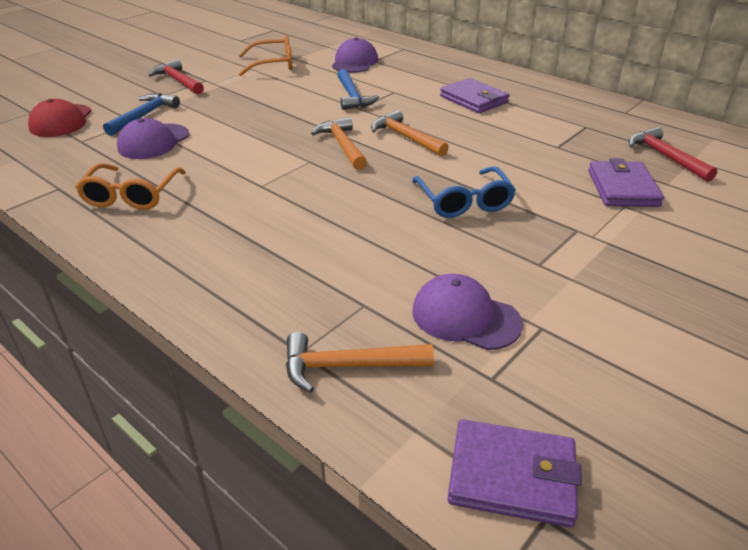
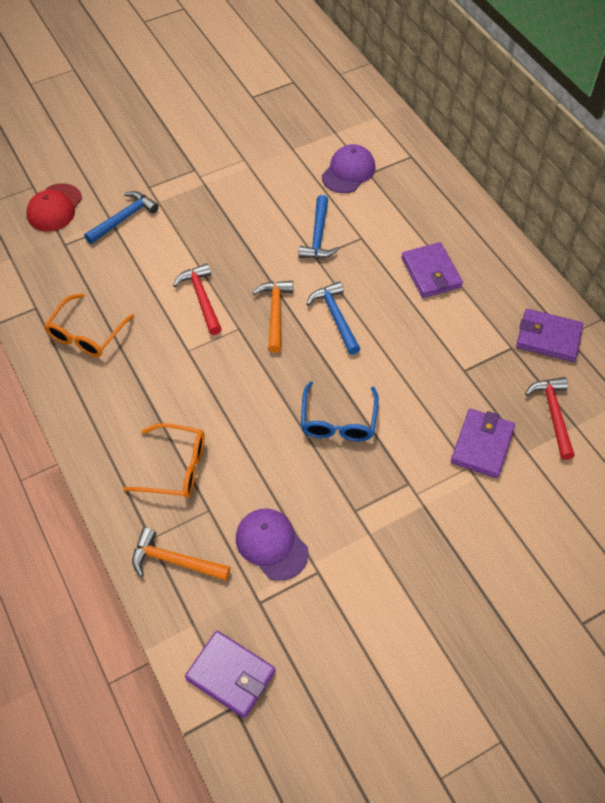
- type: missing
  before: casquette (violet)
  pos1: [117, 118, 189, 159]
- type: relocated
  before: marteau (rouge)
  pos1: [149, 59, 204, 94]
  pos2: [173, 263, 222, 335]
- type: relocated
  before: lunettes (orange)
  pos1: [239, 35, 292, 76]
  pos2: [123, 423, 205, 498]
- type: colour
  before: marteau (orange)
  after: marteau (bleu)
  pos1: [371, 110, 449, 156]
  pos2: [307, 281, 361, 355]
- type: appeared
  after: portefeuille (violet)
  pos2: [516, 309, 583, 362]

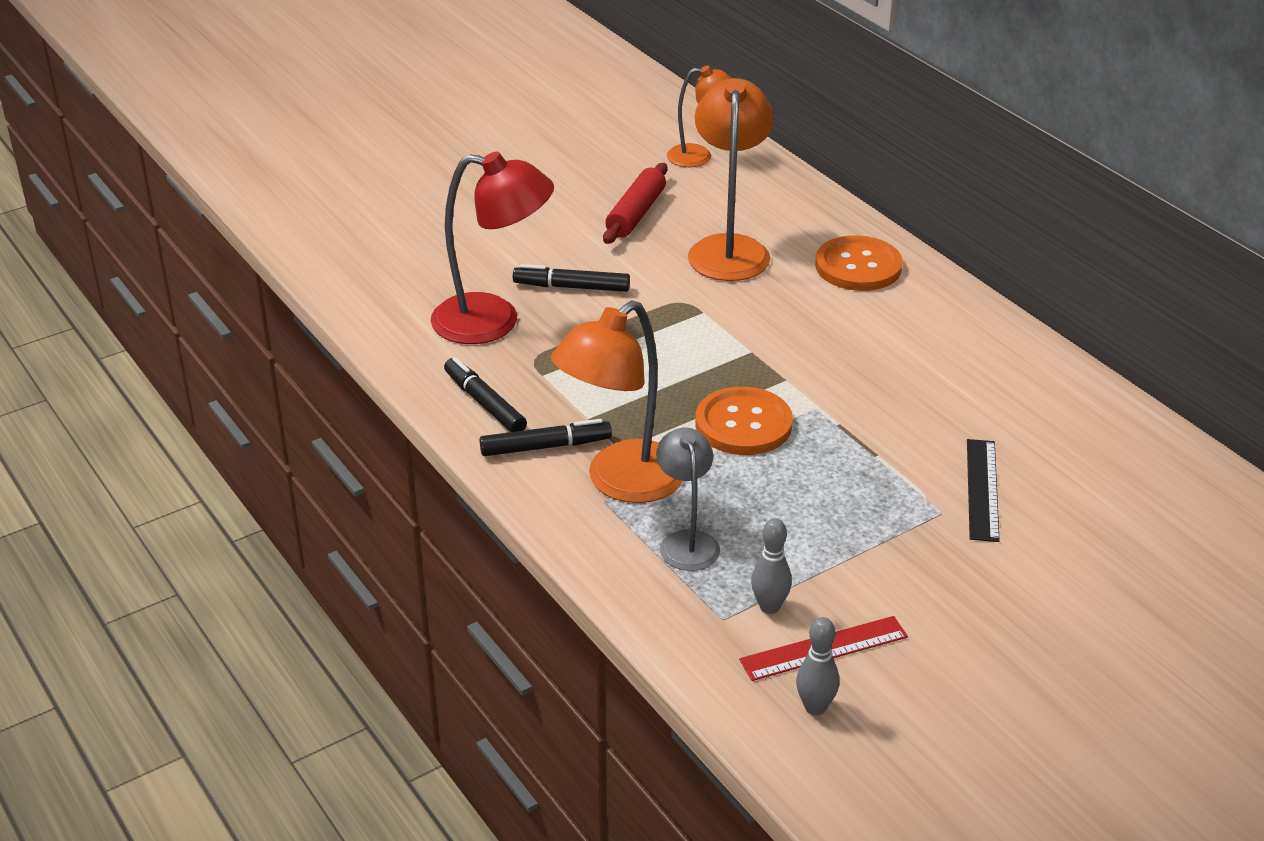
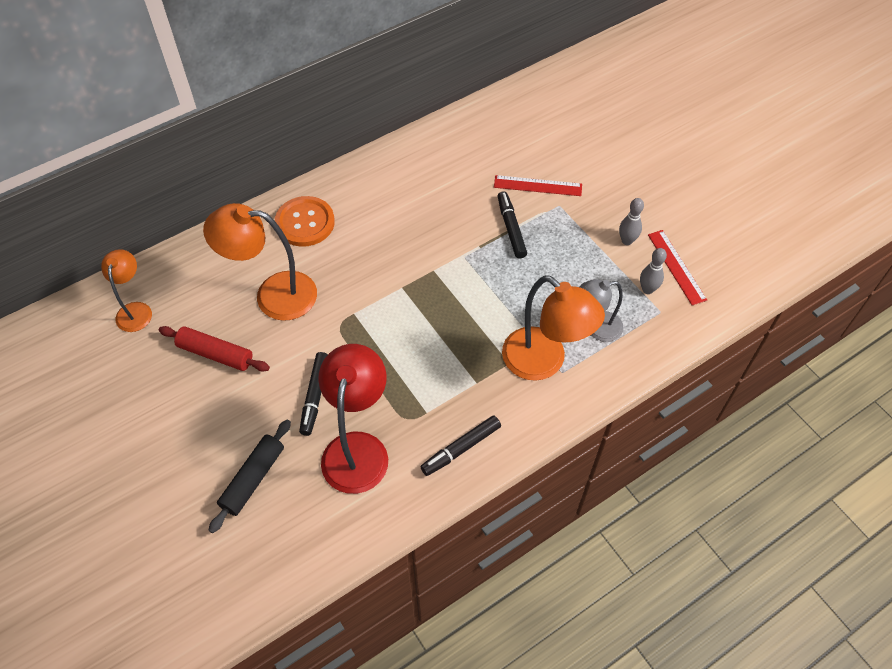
- type: relocated
  before: feutre (noir)
  pos1: [480, 419, 612, 456]
  pos2: [498, 191, 527, 258]
- type: missing
  before: bouton (orange)
  pos1: [695, 387, 793, 455]
- type: relocated
  before: quille (gris)
  pos1: [796, 617, 839, 715]
  pos2: [619, 198, 644, 245]
- type: colour
  before: règle (noir)
  after: règle (rouge)
  pos1: [967, 439, 1000, 542]
  pos2: [494, 175, 582, 196]
- type: appeared
  after: rouleau à pâtisserie (noir)
  pos2: [208, 420, 291, 533]

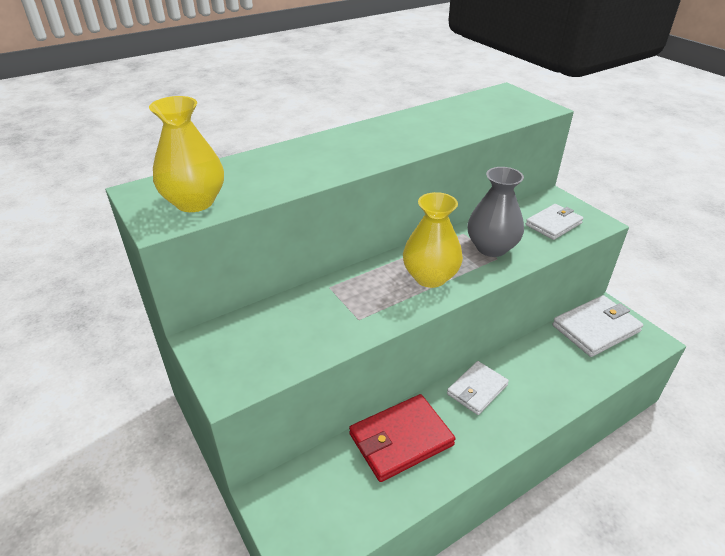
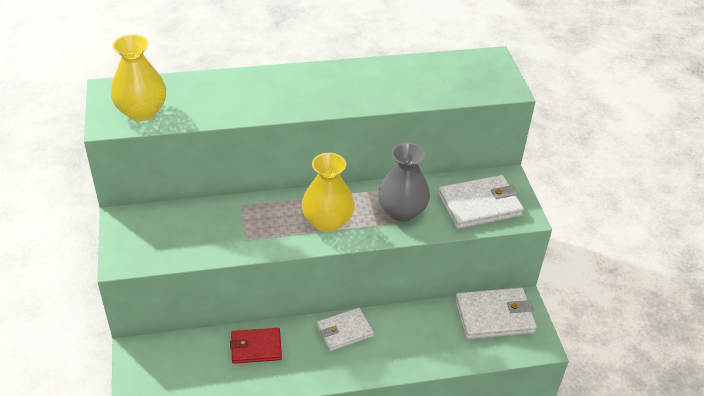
- type: size
  before: portefeuille (rouge)
  pos1: [349, 394, 455, 482]
  pos2: [230, 328, 282, 364]
  scale: 0.66
- type: size
  before: portefeuille (blanc)
  pos1: [526, 204, 584, 240]
  pos2: [438, 175, 524, 229]
  scale: 1.51

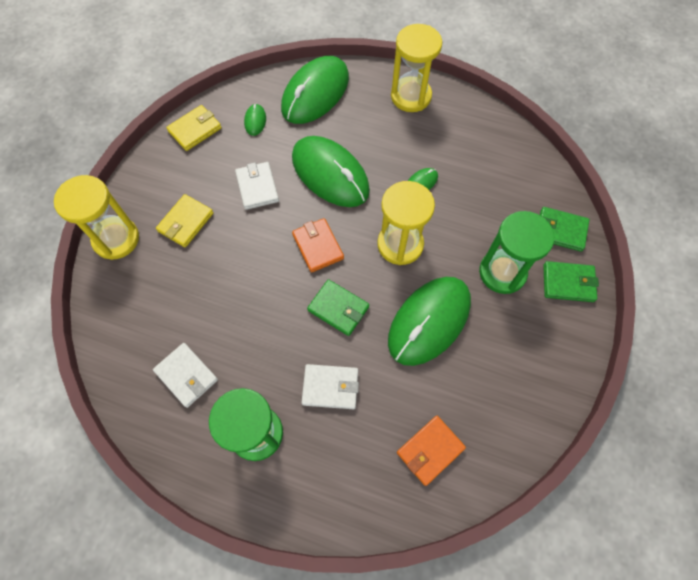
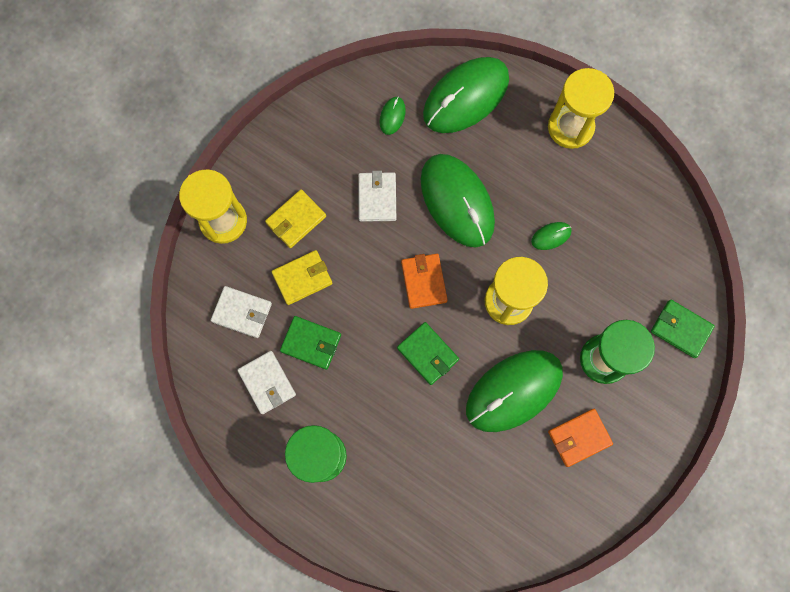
- type: relocated
  before: portefeuille (jaune)
  pos1: [166, 105, 221, 151]
  pos2: [272, 250, 333, 305]
- type: relocated
  before: portefeuille (blanc)
  pos1: [301, 364, 359, 409]
  pos2: [211, 286, 272, 338]
- type: relocated
  before: portefeuille (orange)
  pos1: [397, 416, 466, 486]
  pos2: [548, 409, 613, 467]
- type: relocated
  before: portefeuille (vert)
  pos1: [543, 261, 599, 302]
  pos2: [280, 316, 341, 370]

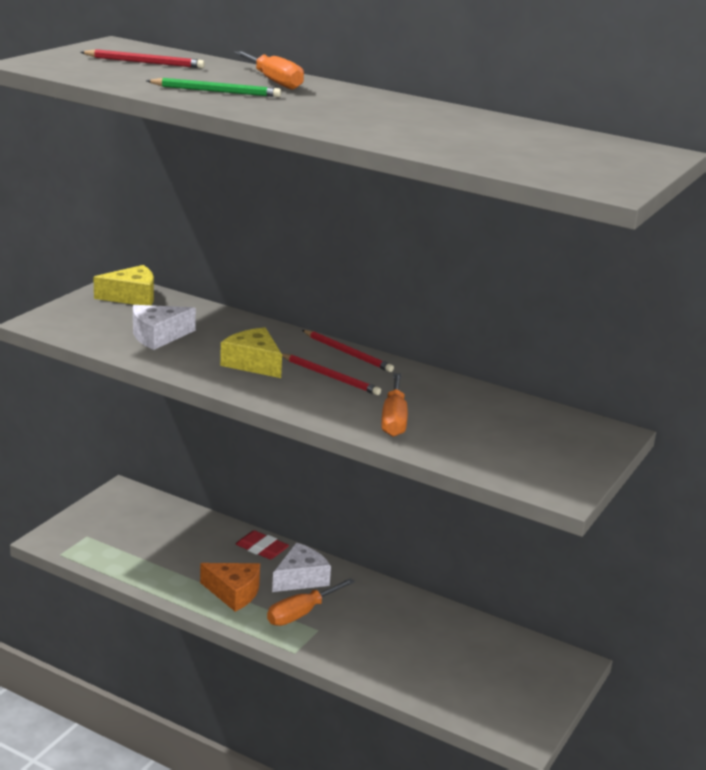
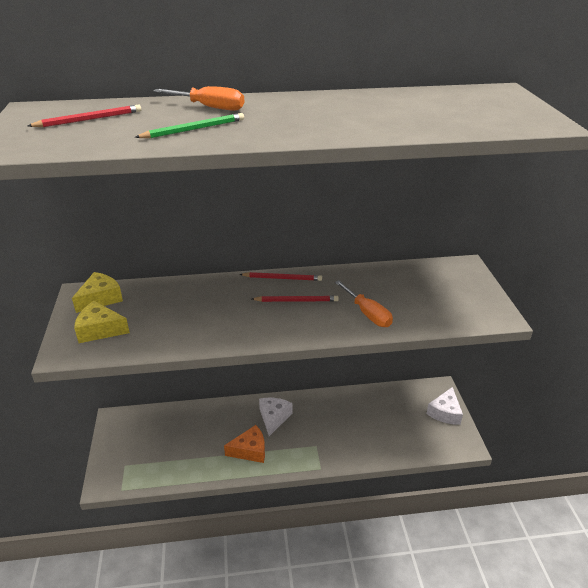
- type: relocated
  before: fromage (blanc)
  pos1: [133, 305, 196, 350]
  pos2: [426, 387, 463, 425]
- type: relocated
  before: fromage (jaune)
  pos1: [220, 327, 282, 378]
  pos2: [74, 301, 130, 343]
- type: missing
  before: gomme (rouge)
  pos1: [236, 530, 289, 560]
- type: missing
  before: tournevis (orange)
  pos1: [267, 578, 355, 626]

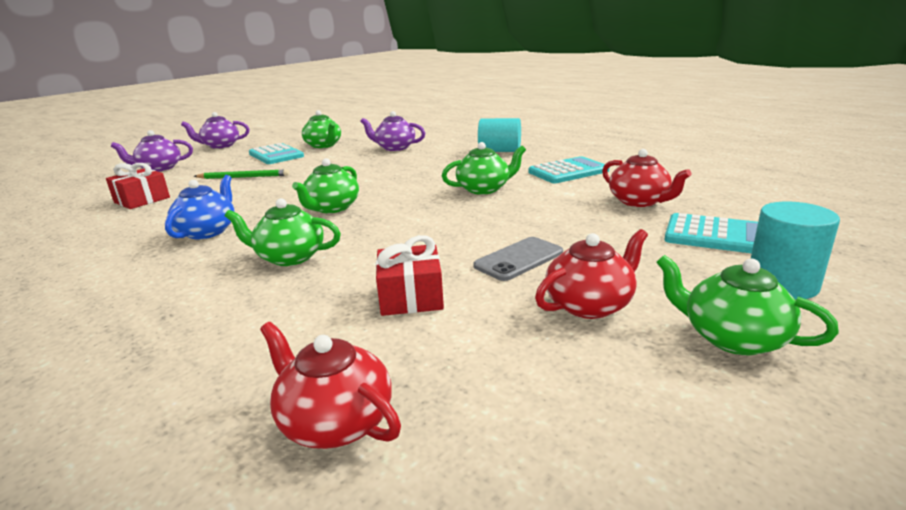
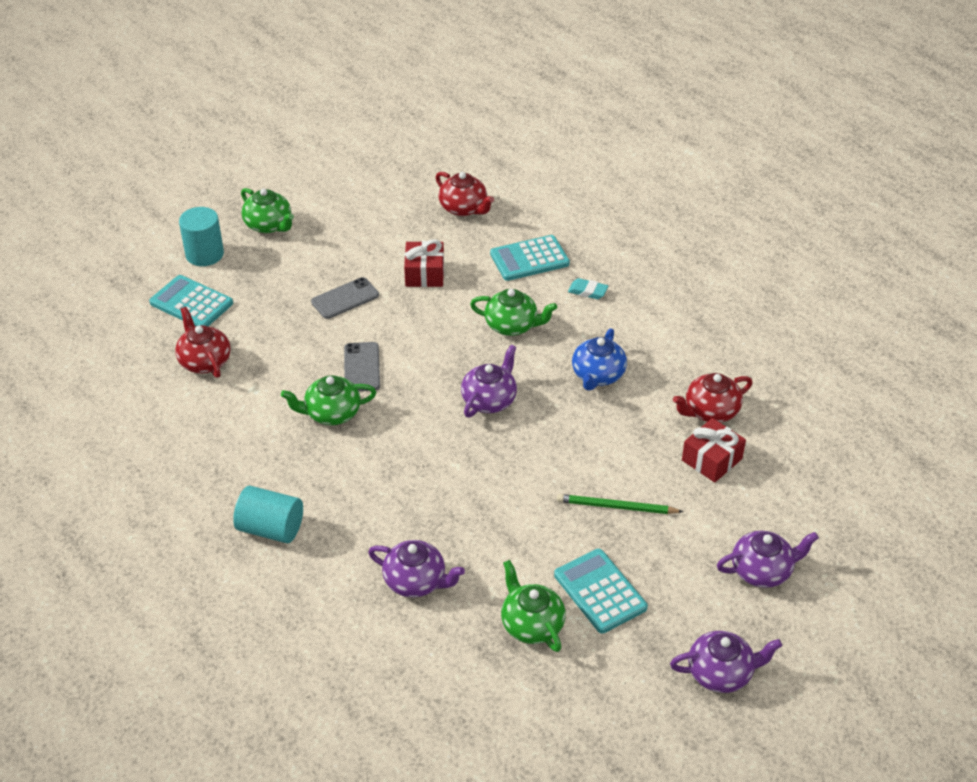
- type: colour
  before: théière (vert)
  after: théière (violet)
  pos1: [292, 158, 359, 213]
  pos2: [461, 345, 517, 417]
- type: relocated
  before: calculatrice (turquoise)
  pos1: [529, 156, 609, 183]
  pos2: [490, 235, 570, 281]
- type: relocated
  before: théière (rouge)
  pos1: [535, 229, 648, 319]
  pos2: [673, 373, 753, 423]
- type: appeared
  after: téléphone (gris)
  pos2: [344, 342, 380, 391]
- type: appeared
  after: gomme (turquoise)
  pos2: [568, 278, 608, 299]

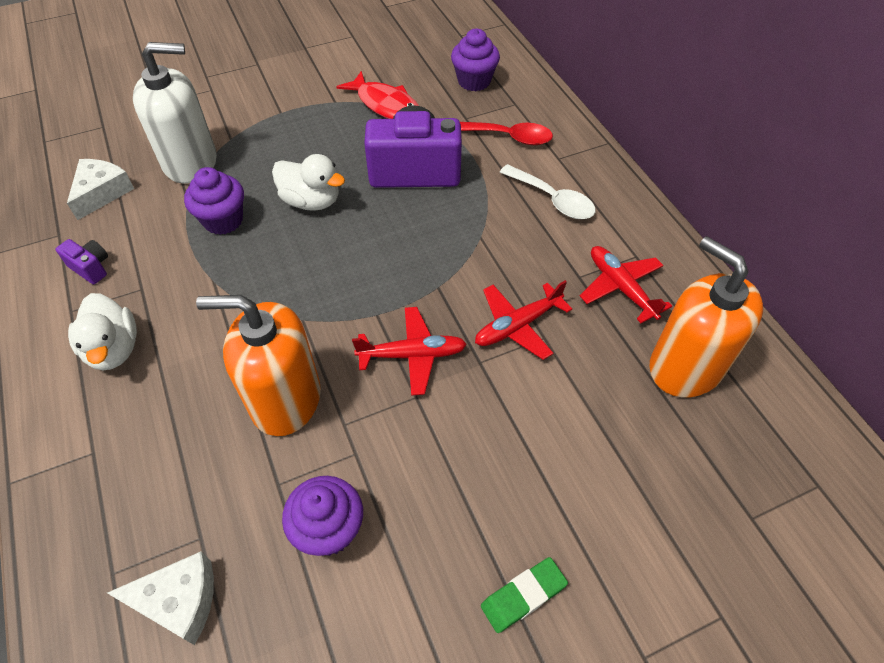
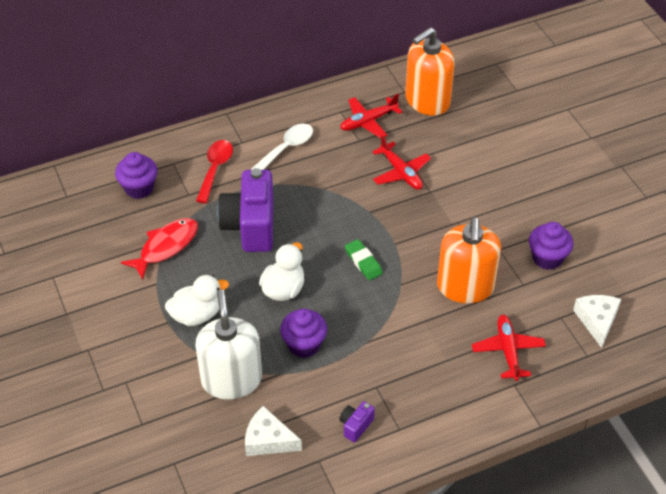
- type: relocated
  before: canard (blanc)
  pos1: [68, 293, 137, 370]
  pos2: [165, 275, 229, 326]
- type: relocated
  before: avion (rouge)
  pos1: [352, 307, 467, 396]
  pos2: [472, 315, 546, 381]
- type: relocated
  before: gomme (vert)
  pos1: [481, 557, 568, 633]
  pos2: [345, 239, 383, 280]

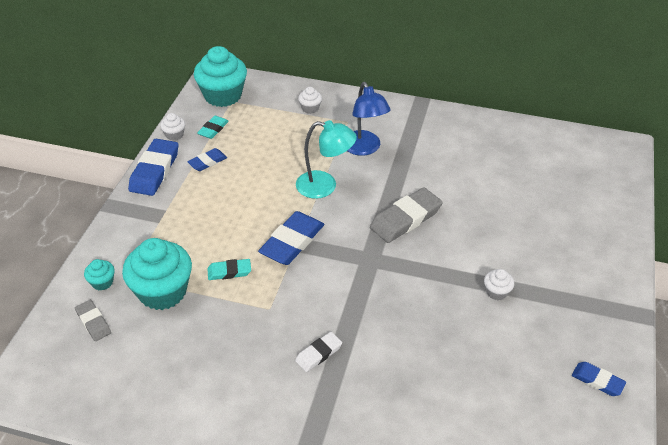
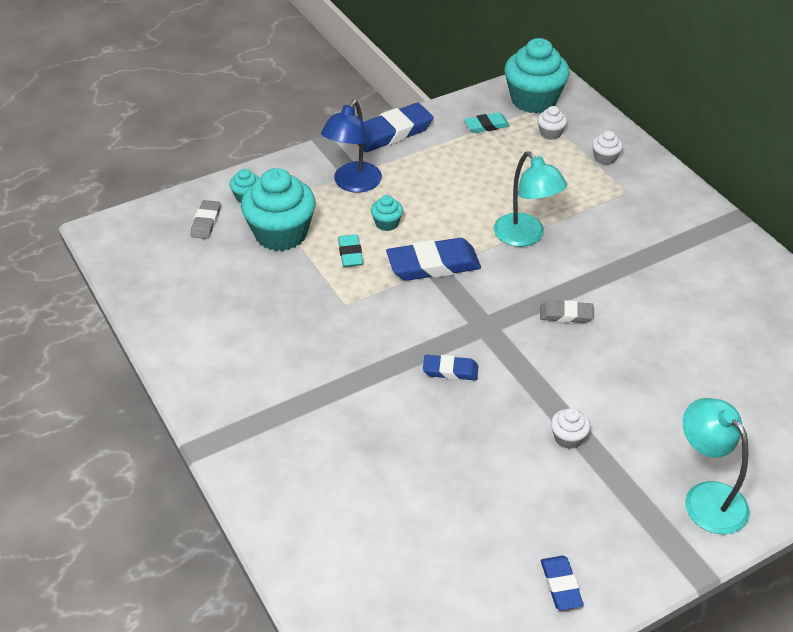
- type: relocated
  before: muffin (blanc)
  pos1: [160, 113, 185, 141]
  pos2: [537, 106, 567, 140]
- type: relocated
  before: gomme (bleu)
  pos1: [187, 148, 227, 171]
  pos2: [423, 355, 478, 380]
- type: spun
  before: gomme (turquoise)
  pos1: [208, 259, 251, 280]
  pos2: [338, 234, 363, 267]
  turn: 45
- type: missing
  before: gomme (blanc)
  pos1: [295, 332, 342, 372]
- type: relocated
  before: lampe (bleu)
  pos1: [347, 82, 391, 156]
  pos2: [321, 100, 382, 193]
- type: size
  before: gomme (gris)
  pos1: [370, 187, 443, 243]
  pos2: [540, 300, 594, 323]
  scale: 0.55
- type: appeared
  after: muffin (turquoise)
  pos2: [371, 195, 403, 231]
- type: appeared
  after: lampe (turquoise)
  pos2: [683, 398, 750, 534]

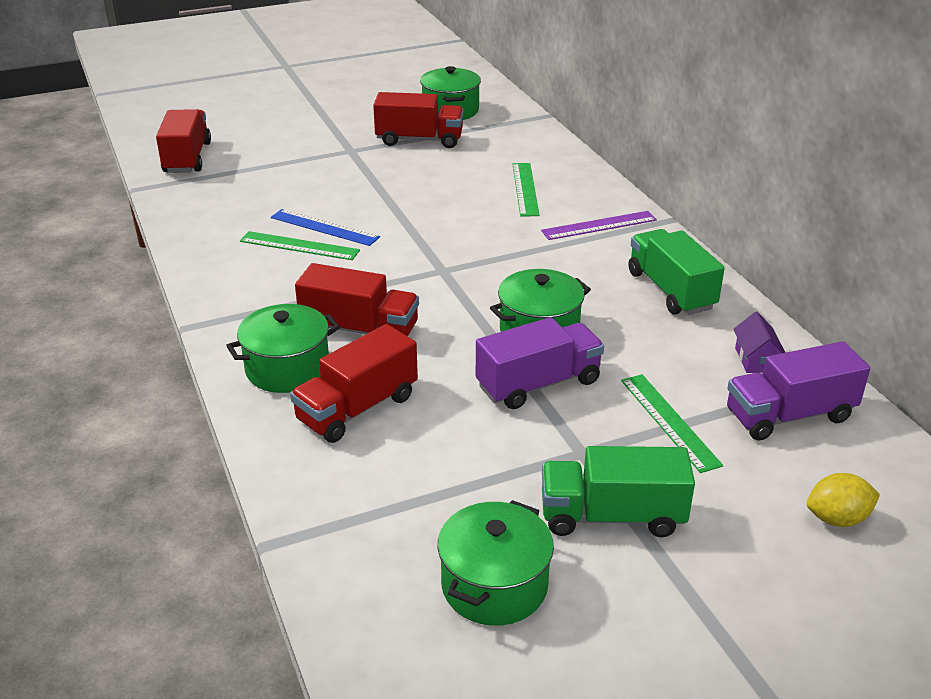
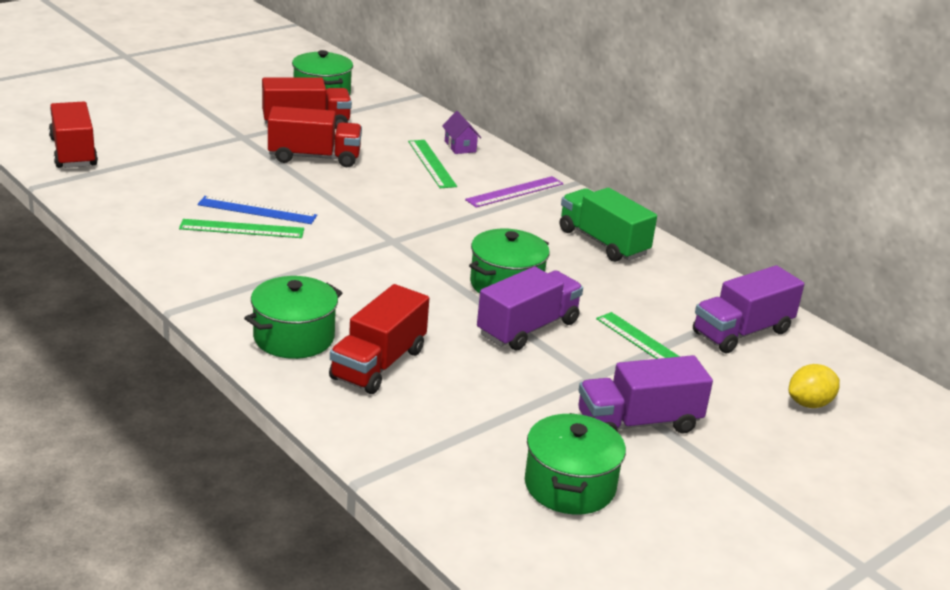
- type: relocated
  before: camion (rouge)
  pos1: [295, 263, 419, 336]
  pos2: [268, 106, 362, 167]
- type: colour
  before: camion (vert)
  after: camion (violet)
  pos1: [542, 446, 695, 537]
  pos2: [578, 355, 713, 433]
- type: relocated
  before: maison (violet)
  pos1: [733, 312, 786, 373]
  pos2: [442, 111, 481, 154]

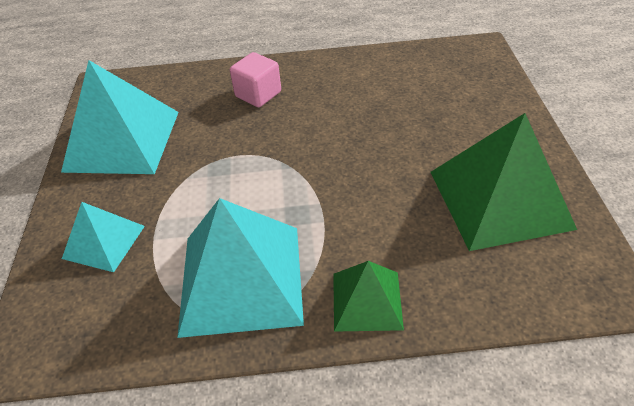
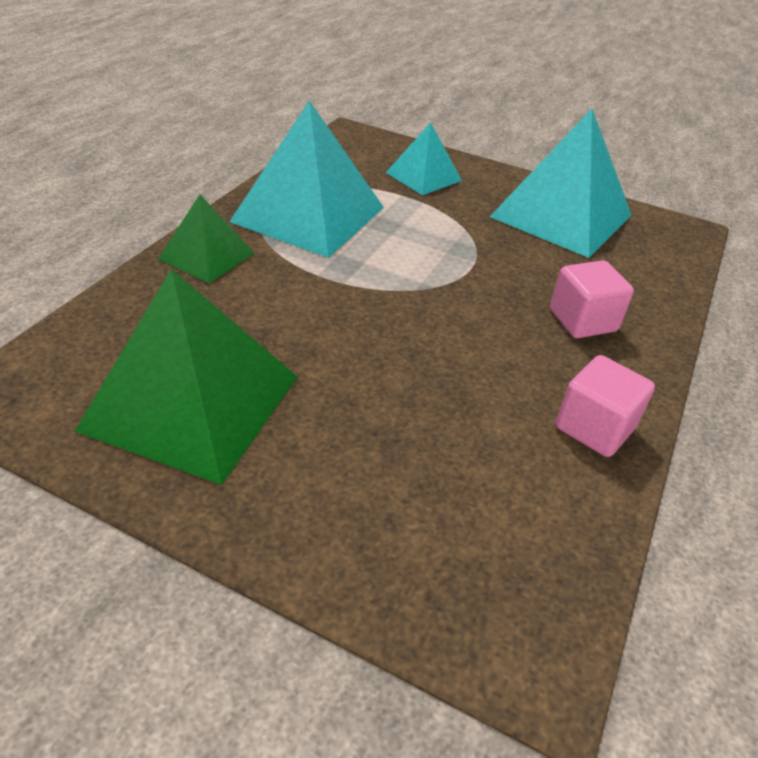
- type: appeared
  after: cube (rose)
  pos2: [555, 355, 655, 457]

